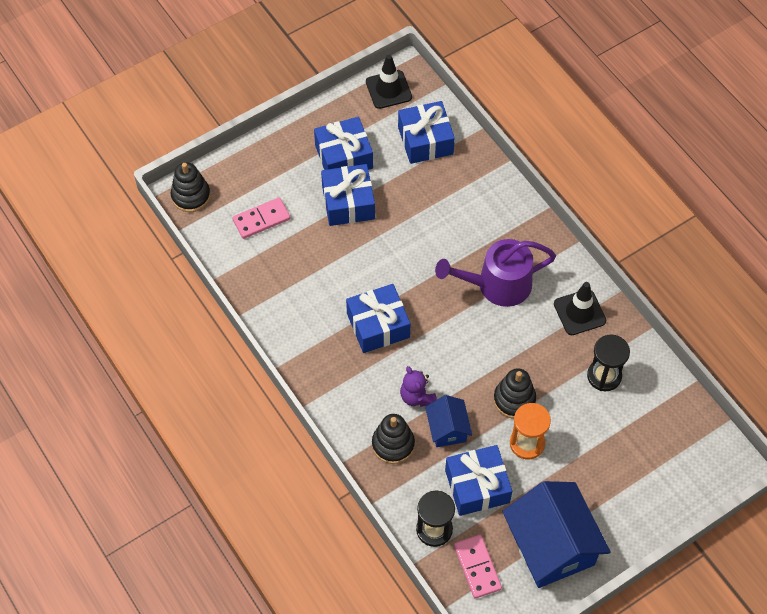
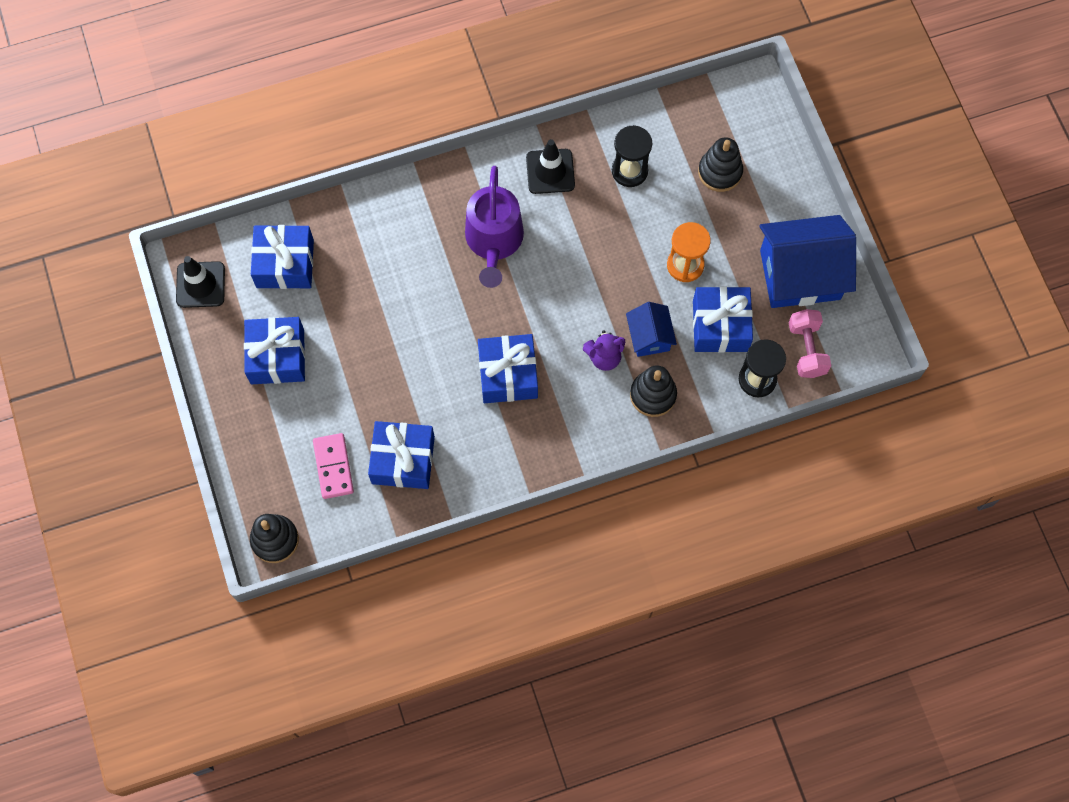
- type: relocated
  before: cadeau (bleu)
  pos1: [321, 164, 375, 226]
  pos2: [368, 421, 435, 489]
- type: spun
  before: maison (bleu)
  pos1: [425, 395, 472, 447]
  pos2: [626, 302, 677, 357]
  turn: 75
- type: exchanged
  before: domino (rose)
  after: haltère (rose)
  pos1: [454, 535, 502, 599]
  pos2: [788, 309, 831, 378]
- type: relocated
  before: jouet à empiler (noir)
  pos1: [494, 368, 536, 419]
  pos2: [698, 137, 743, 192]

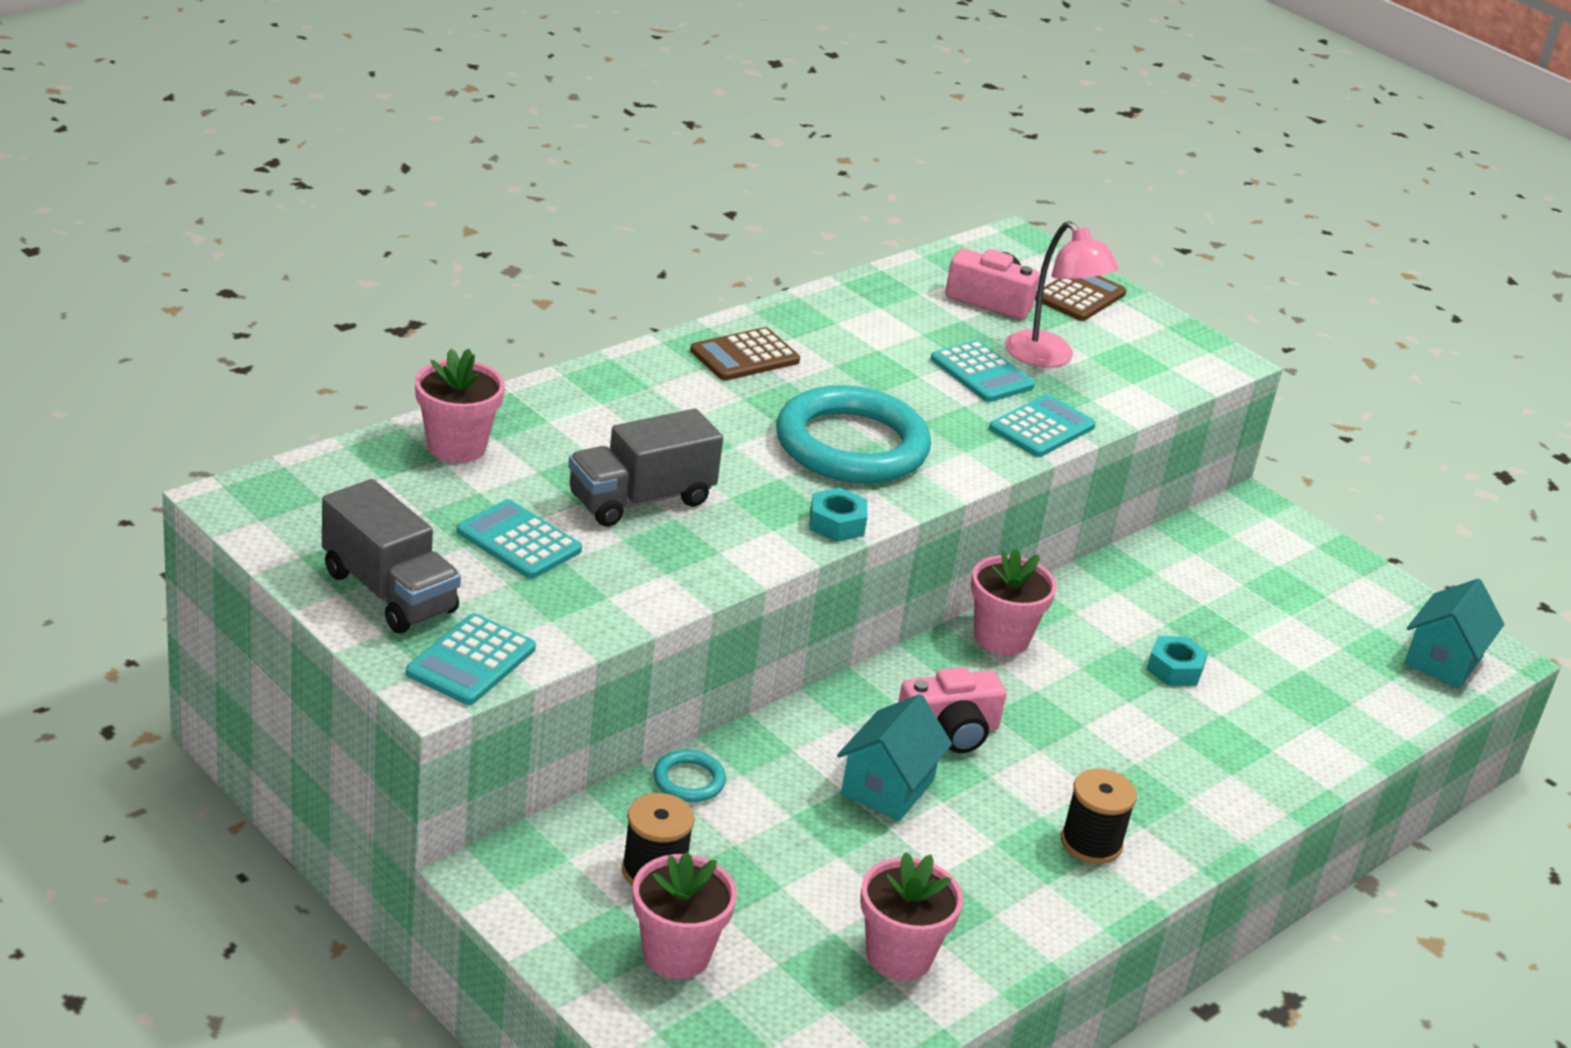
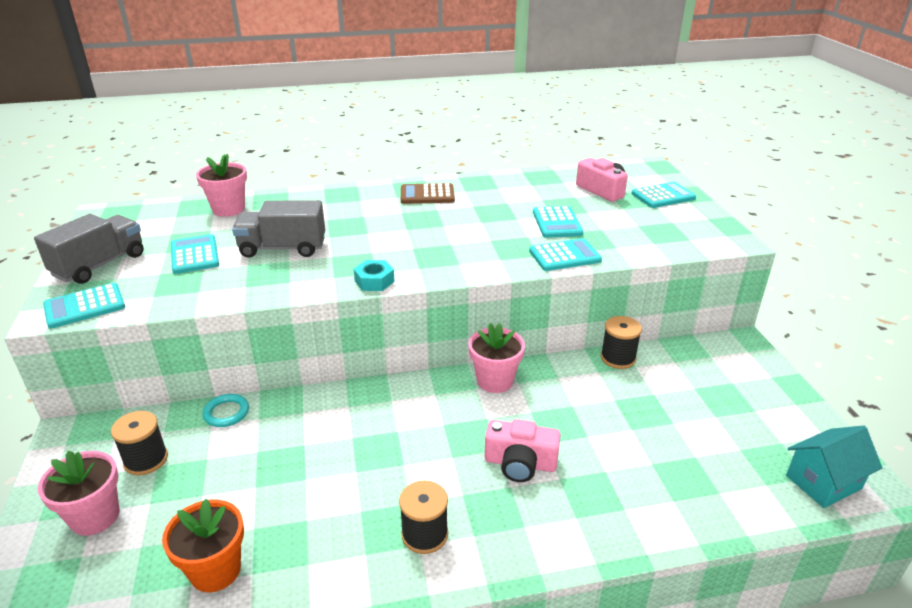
- type: spun
  before: camion (gris)
  pos1: [322, 479, 461, 633]
  pos2: [34, 214, 144, 284]
  turn: -135
- type: missing
  before: anneau (turquoise)
  pos1: [776, 385, 931, 483]
- type: missing
  before: maison (turquoise)
  pos1: [837, 694, 952, 821]
- type: colour
  before: pot de fleurs (rose)
  after: pot de fleurs (orange)
  pos1: [860, 852, 963, 980]
  pos2: [162, 499, 244, 592]
- type: relocated
  before: appareil photo (rose)
  pos1: [898, 667, 1007, 753]
  pos2: [485, 419, 561, 482]
- type: missing
  before: lampe (rose)
  pos1: [1005, 221, 1119, 367]
- type: colour
  before: calculatrice (marron)
  after: calculatrice (turquoise)
  pos1: [1035, 276, 1126, 321]
  pos2: [631, 182, 696, 208]
- type: missing
  before: écrou (turquoise)
  pos1: [1147, 636, 1208, 686]
- type: appeared
  after: bobine (noir)
  pos2: [601, 316, 642, 369]

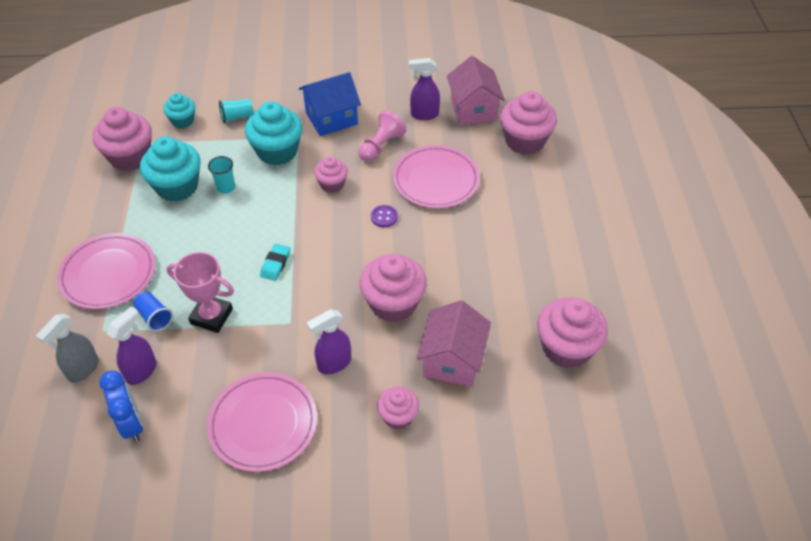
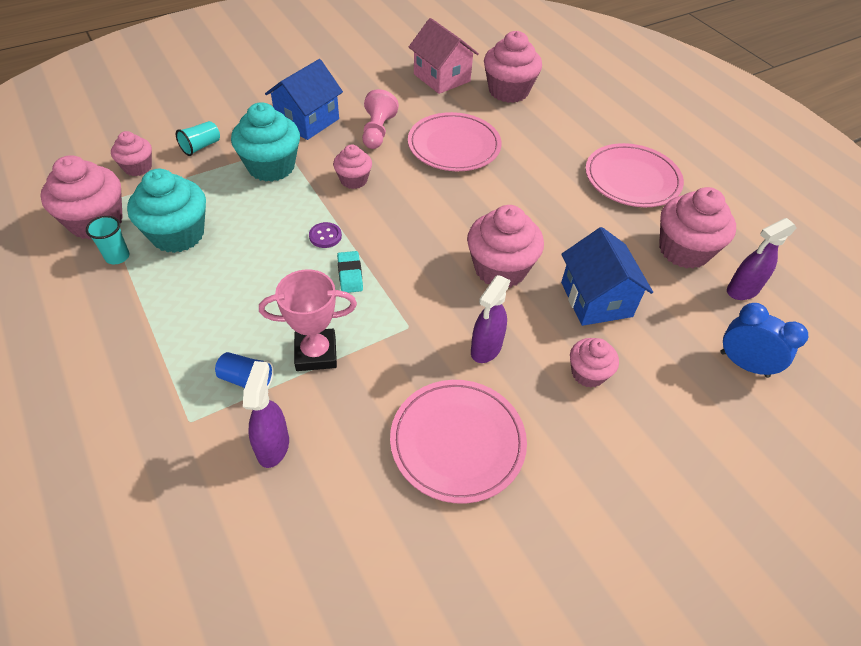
- type: missing
  before: vaporisateur (gris)
  pos1: [36, 314, 99, 383]
- type: relocated
  before: assiette (rose)
  pos1: [57, 233, 156, 309]
  pos2: [585, 143, 684, 207]
- type: relocated
  before: réveil (bleu)
  pos1: [99, 371, 143, 442]
  pos2: [721, 303, 808, 378]
- type: colour
  before: muffin (turquoise)
  after: muffin (rose)
  pos1: [163, 93, 195, 128]
  pos2: [111, 131, 152, 176]
- type: relocated
  before: gobelet (turquoise)
  pos1: [208, 156, 235, 194]
  pos2: [86, 216, 129, 264]
- type: relocated
  before: bouton (violet)
  pos1: [371, 205, 398, 227]
  pos2: [309, 222, 342, 248]
- type: relocated
  before: vaporisateur (violet)
  pos1: [409, 58, 440, 120]
  pos2: [727, 218, 796, 300]
- type: colour
  before: maison (rose)
  after: maison (bleu)
  pos1: [417, 300, 491, 387]
  pos2: [561, 227, 653, 326]

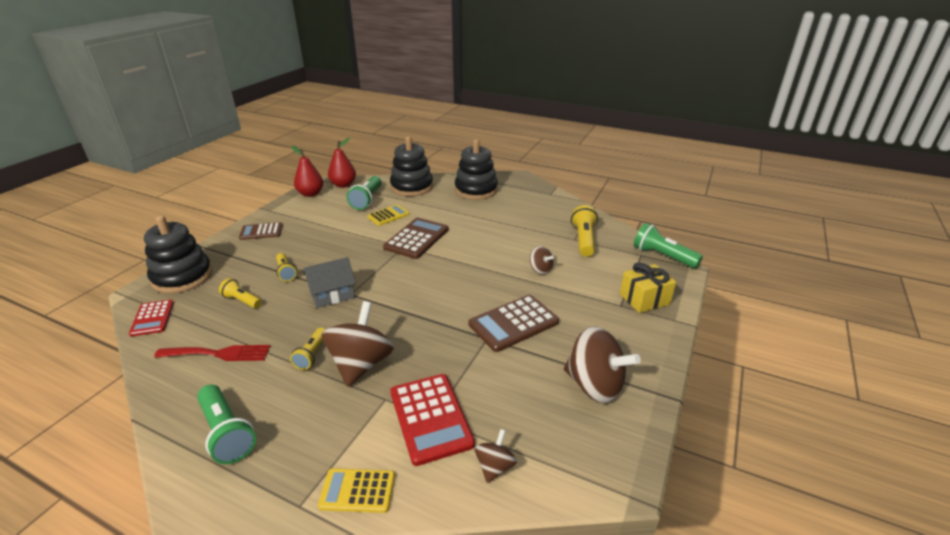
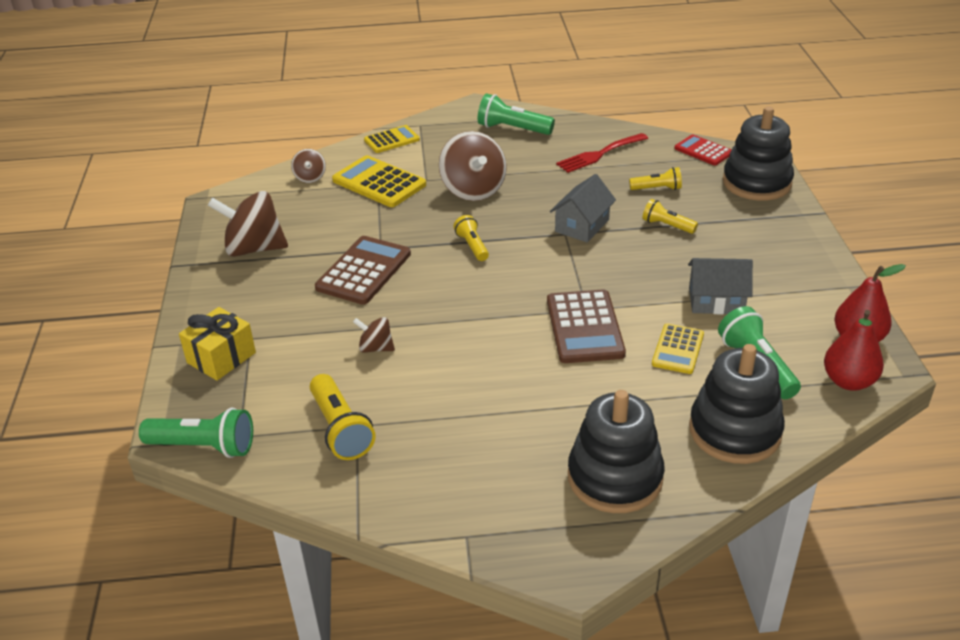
- type: missing
  before: calculatrice (marron)
  pos1: [239, 222, 283, 240]
- type: relocated
  before: lampe de poche (jaune)
  pos1: [290, 328, 326, 370]
  pos2: [454, 215, 489, 261]
- type: colour
  before: calculatrice (rouge)
  after: calculatrice (jaune)
  pos1: [390, 374, 475, 466]
  pos2: [332, 155, 426, 207]
- type: appeared
  after: maison (gris)
  pos2: [688, 258, 753, 315]

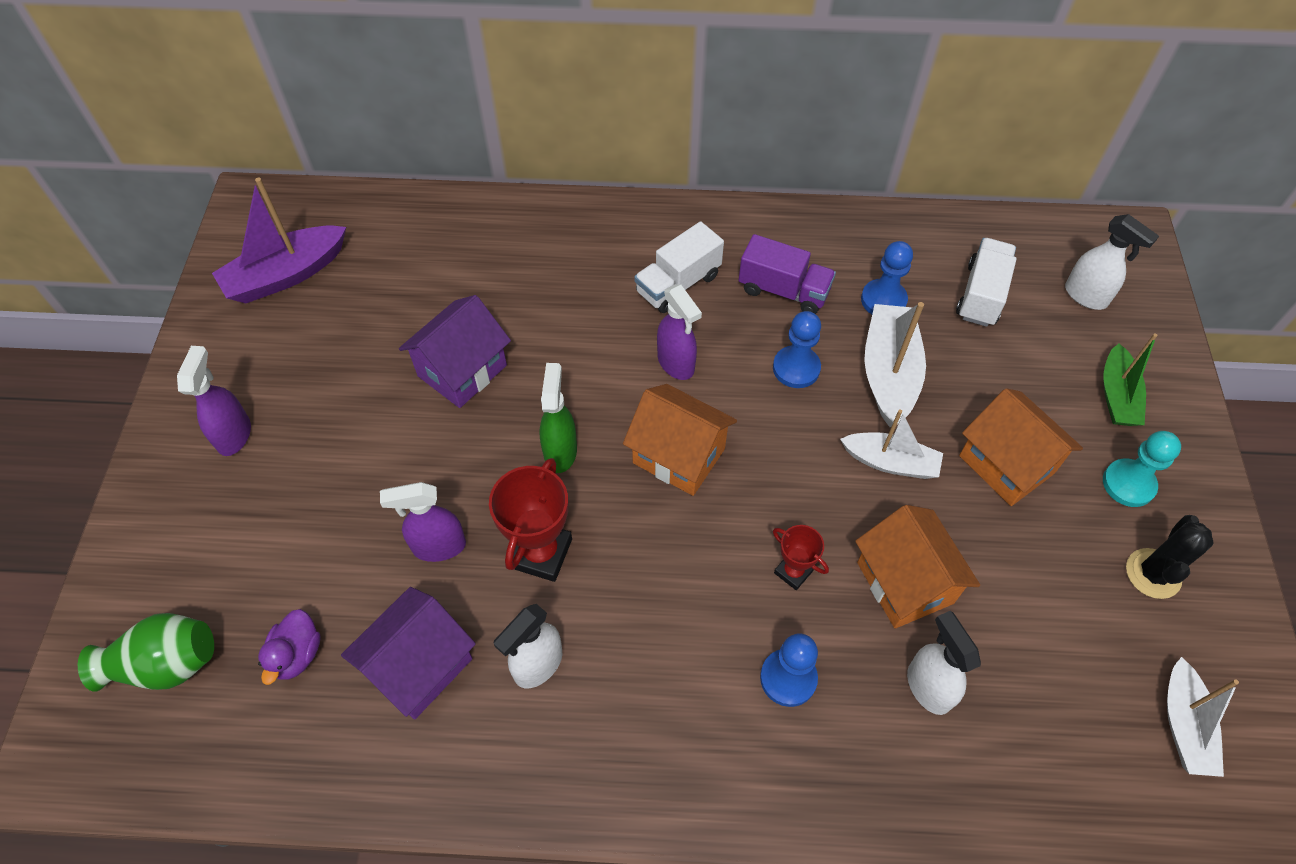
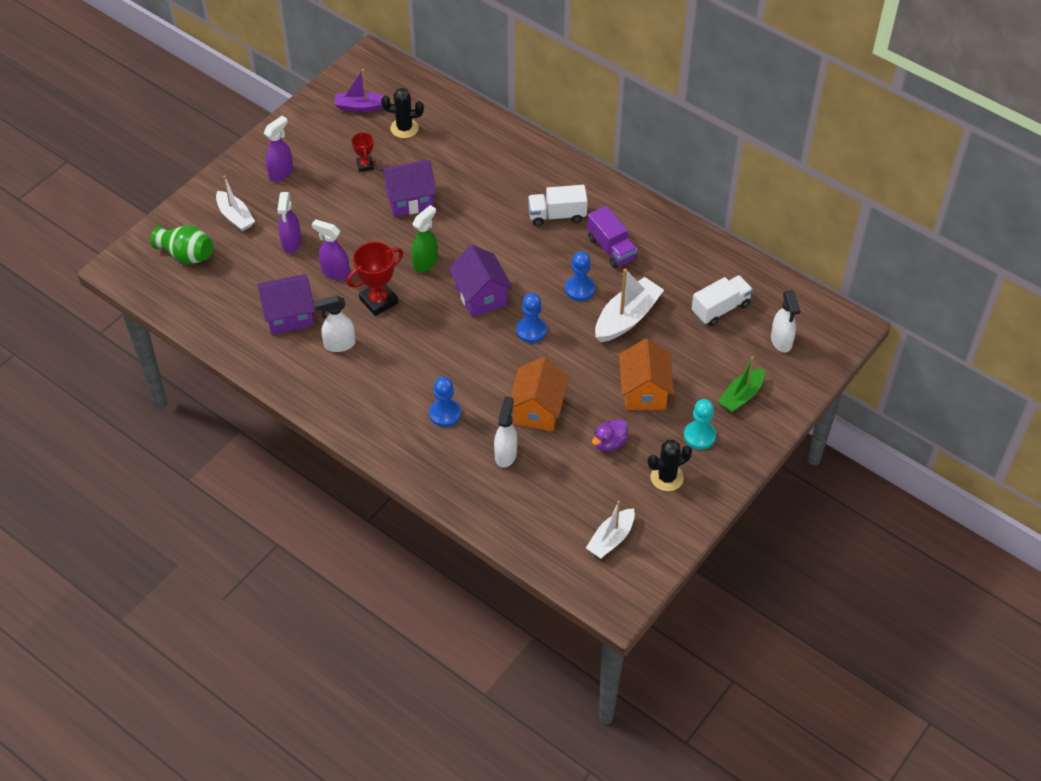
- type: size
  before: bateau (violet)
  pos1: [212, 177, 346, 303]
  pos2: [334, 69, 383, 112]
  scale: 0.67
- type: relocated
  before: canard (violet)
  pos1: [258, 609, 321, 685]
  pos2: [592, 419, 628, 451]
- type: colour
  before: maison (orange)
  after: maison (violet)
  pos1: [623, 384, 737, 496]
  pos2: [449, 245, 513, 317]
- type: relocated
  before: vaporisateur (violet)
  pos1: [657, 284, 702, 380]
  pos2: [277, 192, 301, 253]
- type: relocated
  before: trophée (rouge)
  pos1: [773, 525, 829, 590]
  pos2: [351, 132, 374, 172]
- type: relocated
  before: bateau (blanc)
  pos1: [840, 409, 943, 479]
  pos2: [216, 176, 255, 231]
- type: relocated
  before: pion (bleu)
  pos1: [861, 241, 913, 314]
  pos2: [516, 293, 547, 343]
- type: appeared
  after: cactus (noir)
  pos2: [381, 88, 424, 138]

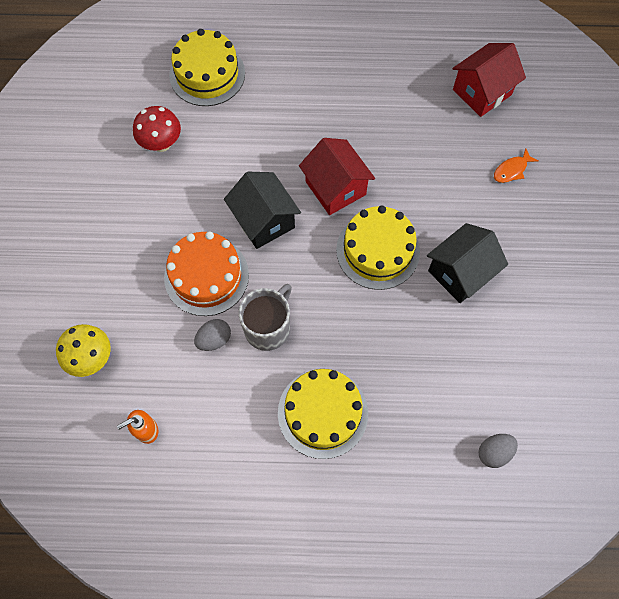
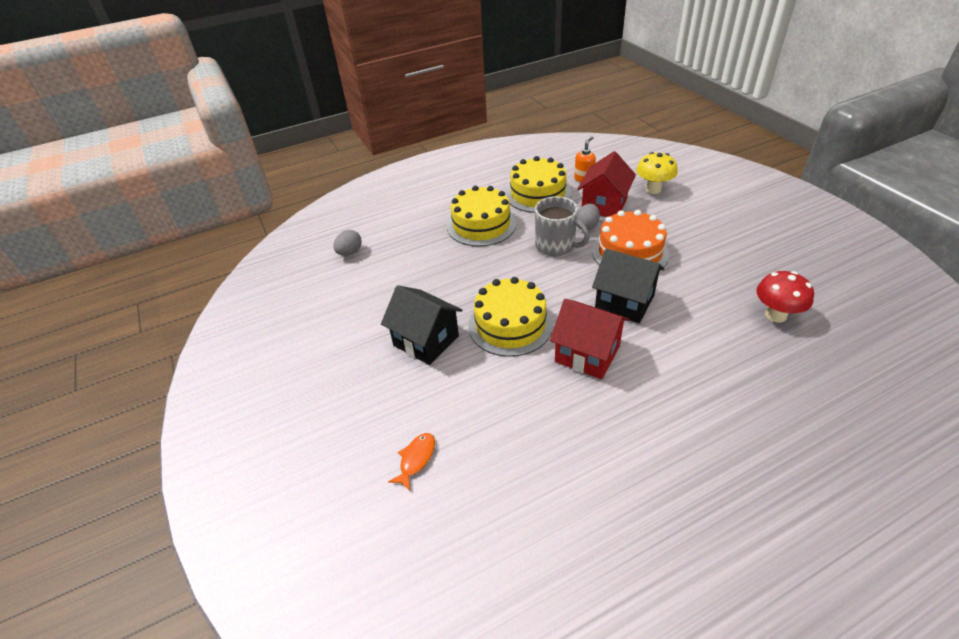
- type: relocated
  before: gâteau (jaune)
  pos1: [169, 29, 245, 106]
  pos2: [505, 156, 571, 213]
- type: spun
  before: tasse (gris)
  pos1: [239, 284, 292, 351]
  pos2: [535, 196, 590, 256]
  turn: -60
- type: spun
  before: maison (noir)
  pos1: [427, 223, 508, 303]
  pos2: [381, 285, 462, 365]
  turn: -75
- type: relocated
  before: maison (rouge)
  pos1: [452, 43, 526, 117]
  pos2: [577, 151, 636, 217]

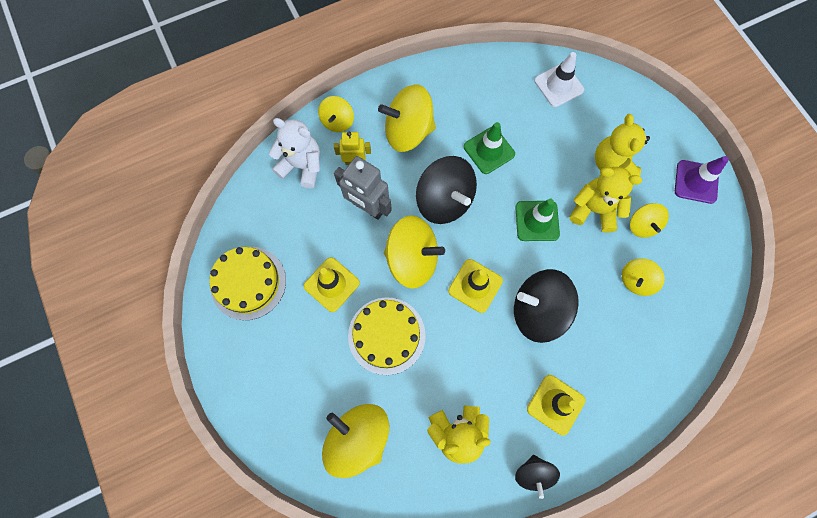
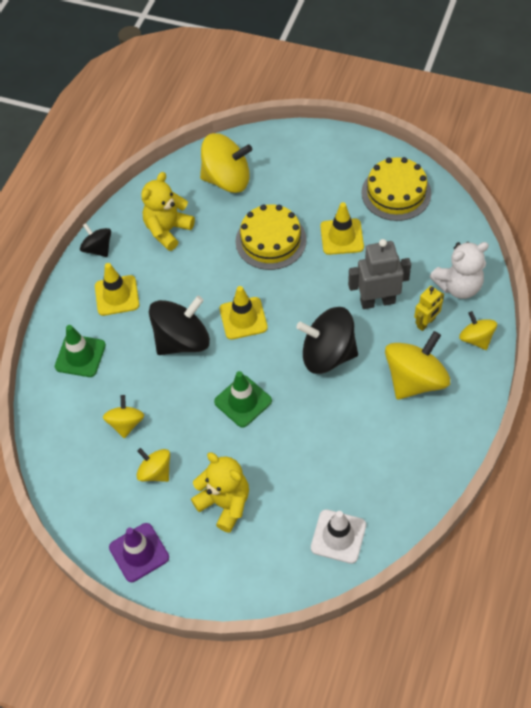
- type: missing
  before: toupie (jaune)
  pos1: [384, 215, 445, 289]
- type: relocated
  before: cône de chantier (vert)
  pos1: [464, 122, 515, 174]
  pos2: [55, 325, 106, 377]
- type: missing
  before: ours en peluche (jaune)
  pos1: [570, 167, 642, 233]

